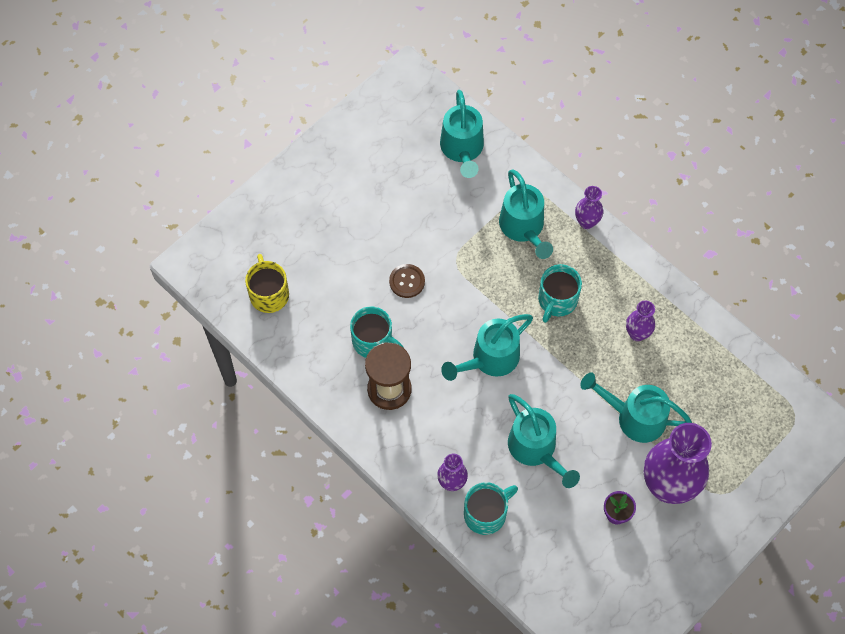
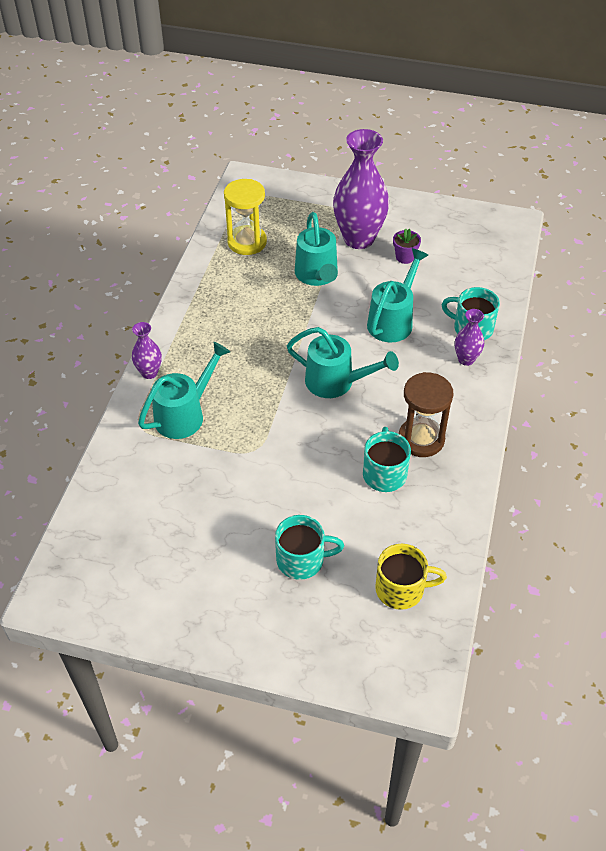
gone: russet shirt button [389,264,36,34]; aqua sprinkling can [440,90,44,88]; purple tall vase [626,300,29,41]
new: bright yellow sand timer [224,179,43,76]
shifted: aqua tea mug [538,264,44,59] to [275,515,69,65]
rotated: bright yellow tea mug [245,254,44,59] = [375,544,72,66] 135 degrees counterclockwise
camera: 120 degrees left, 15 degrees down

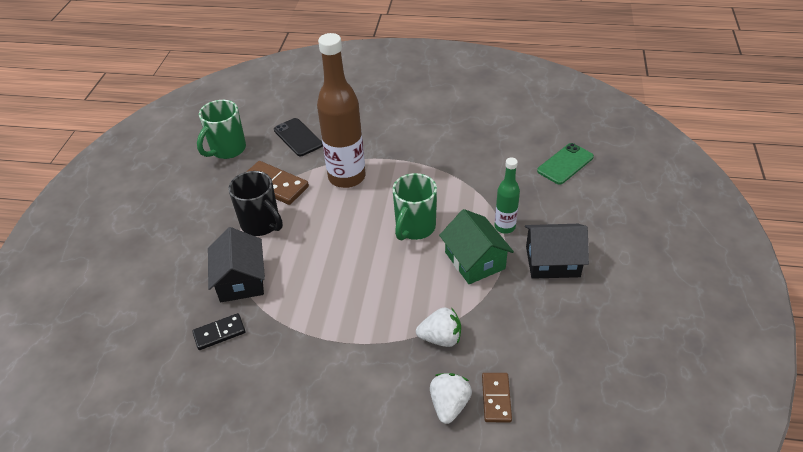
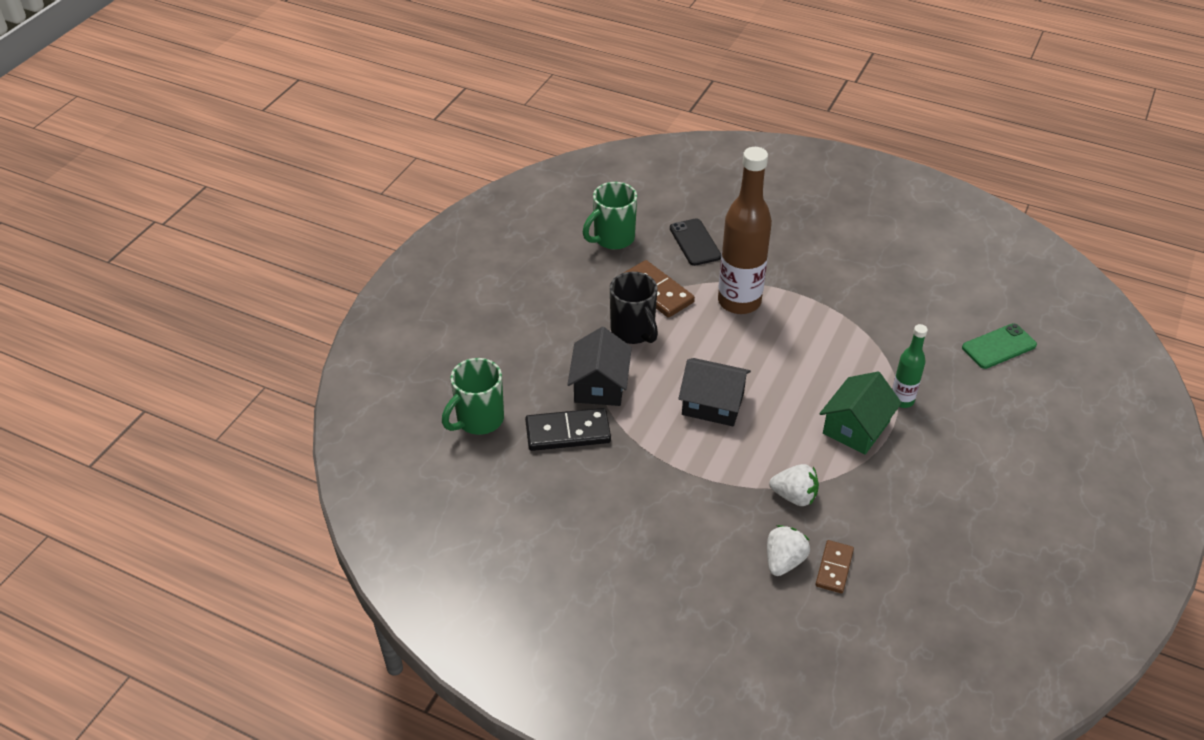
shifted: emerald tea mug [392,173,45,68] to [442,358,62,77]; ebony toy house [525,224,64,55] to [678,358,73,68]
rotated: emerald toy house [439,209,75,75] = [819,372,83,83] 45 degrees clockwise
scaled: ebony domino [192,313,54,37] = [525,408,86,43] x1.62
camera: 15 degrees right, 0 degrees up

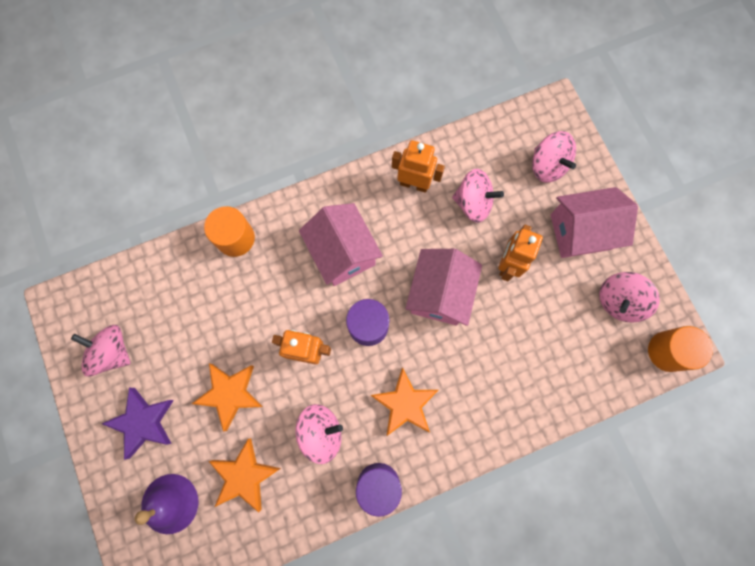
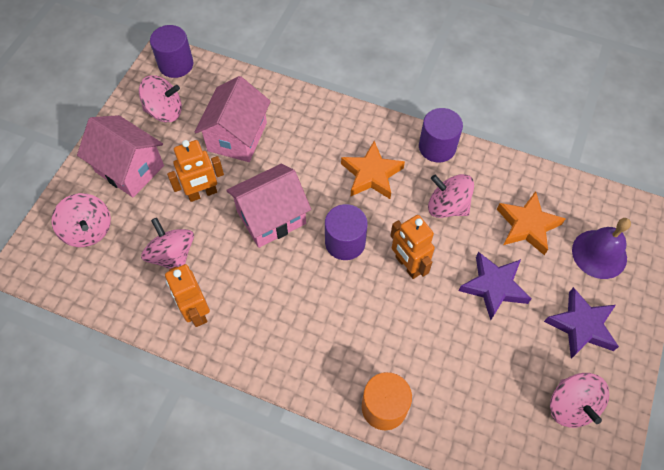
shifted: rosy toy house [299,203,84,83] to [195,76,76,86]
repainted: orange star shape [192,363,71,69] to purple star shape [459,252,72,68]; orange cylinder [648,326,65,46] to purple cylinder [150,25,44,53]
rotated: rosy spinning top [532,131,44,52] = [52,193,59,54] 135 degrees clockwise
camera: 135 degrees left, 15 degrees down

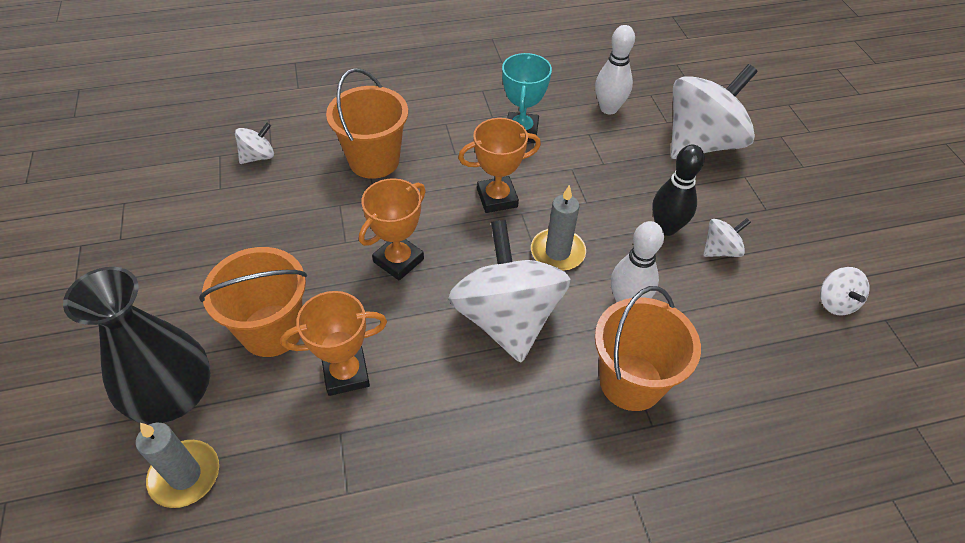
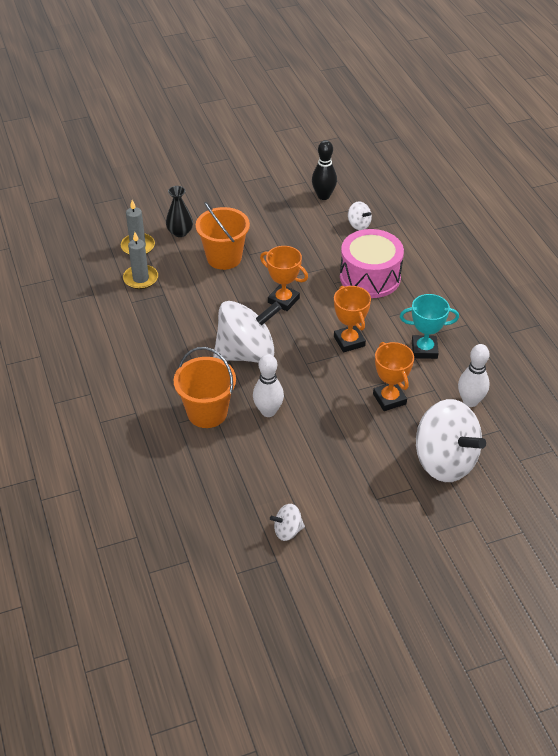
gone: white spinning top [703,218,48,39]
shifted: orange trophy [281,291,106,105] to [373,342,41,69]; grey wax candle [531,185,55,86] to [123,232,35,57]; ebony skittle [652,145,53,91] to [312,140,25,60]
swapped: orange bucket [326,68,82,111] to rosy drum [340,229,64,69]
scaled: ebony tall vase [63,267,148,157] = [166,186,27,51] x0.57
camera: 85 degrees right, 5 degrees down

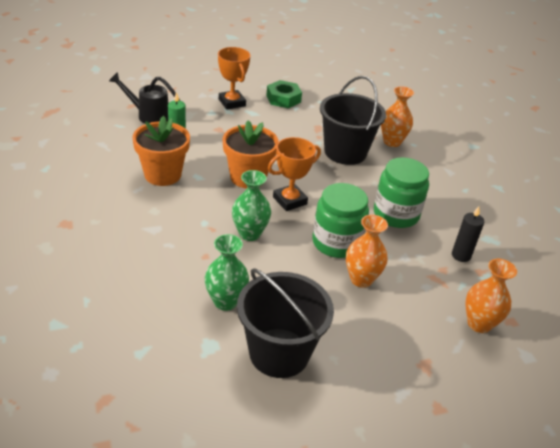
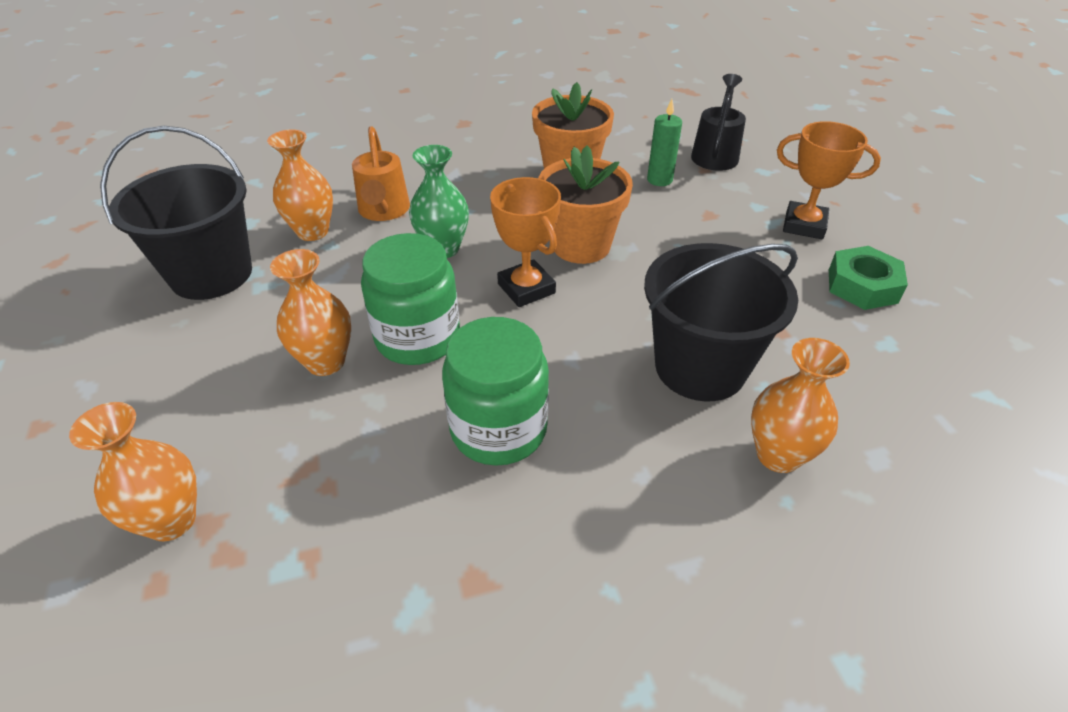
gone: ebony wax candle [452,206,32,56]
new: orange sprinkling can [352,126,58,95]
repainted: emerald tall vase [205,234,44,77] to orange tall vase [267,129,66,112]
rotated: orange trophy [218,47,33,62] = [777,121,104,118] 45 degrees clockwise
camera: 95 degrees right, 5 degrees up

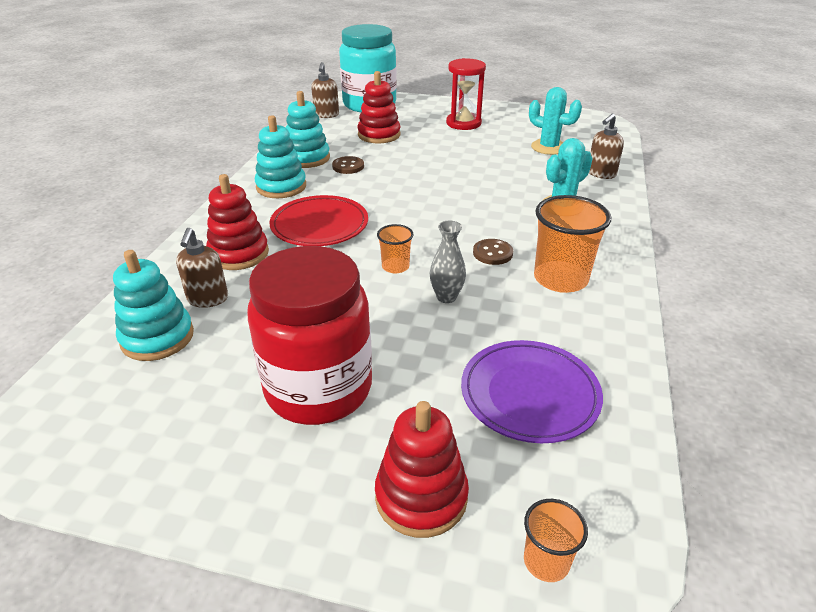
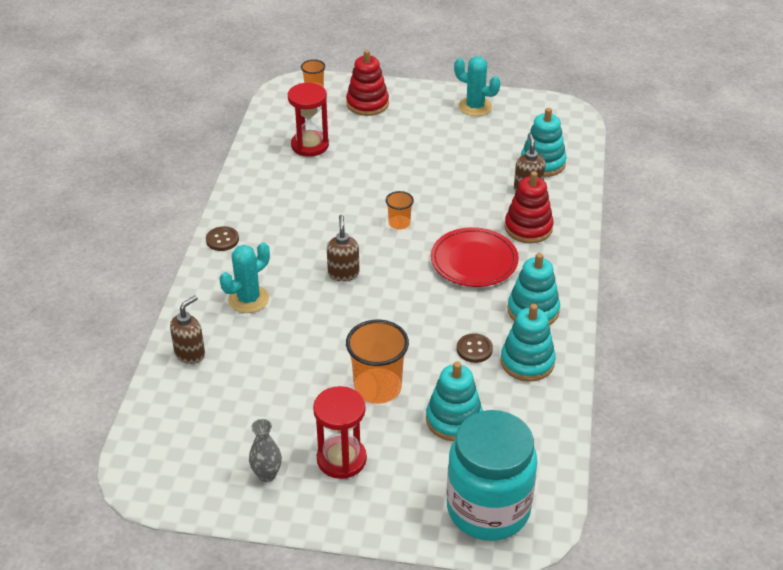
gone: red jar [247,246,125,179]
shifted: russet soap dispenser [311,62,28,56] to [327,215,32,66]; grey tall vase [430,221,36,82] to [249,419,33,63]; russet shirt button [473,239,40,26] to [206,226,33,25]; aqua saguaro cactus [529,87,53,68] to [454,56,46,60]; orange cup [534,195,77,98] to [346,320,63,84]
swapped: purple flat dish [461,340,142,103] to red sand timer [288,83,41,74]
repainted: red stacking toy [357,71,44,72] to aqua stacking toy [426,361,57,80]
camera: 175 degrees right, 5 degrees up

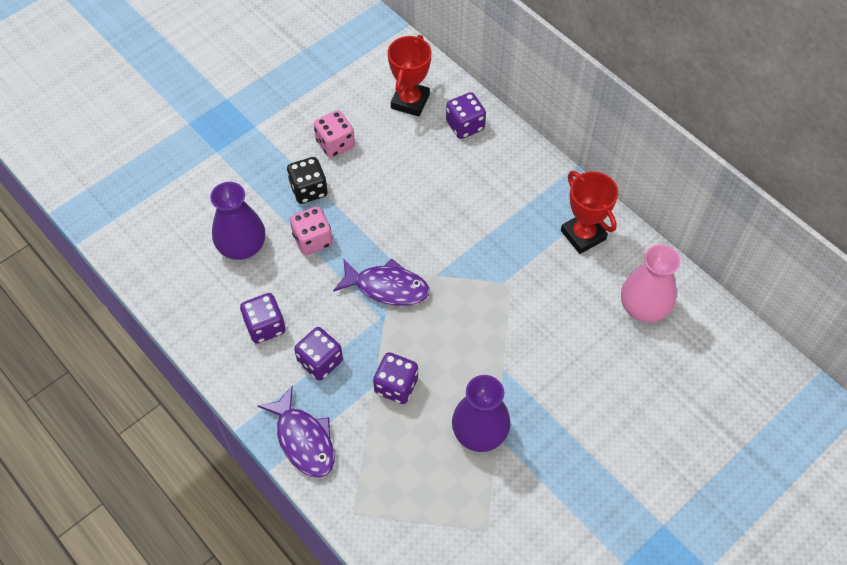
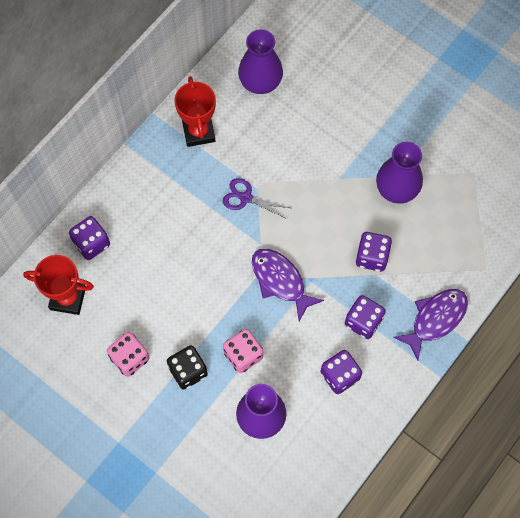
new: purple scissors [223,178,67,41]
repainted: rosy tall vase [621,244,60,78] to purple tall vase [238,30,45,64]
rotated: purple fish [333,258,97,48] = [252,249,72,72] 45 degrees counterclockwise; red trophy [561,171,57,83] = [174,76,42,71] 60 degrees counterclockwise
camera: 100 degrees left, 10 degrees up

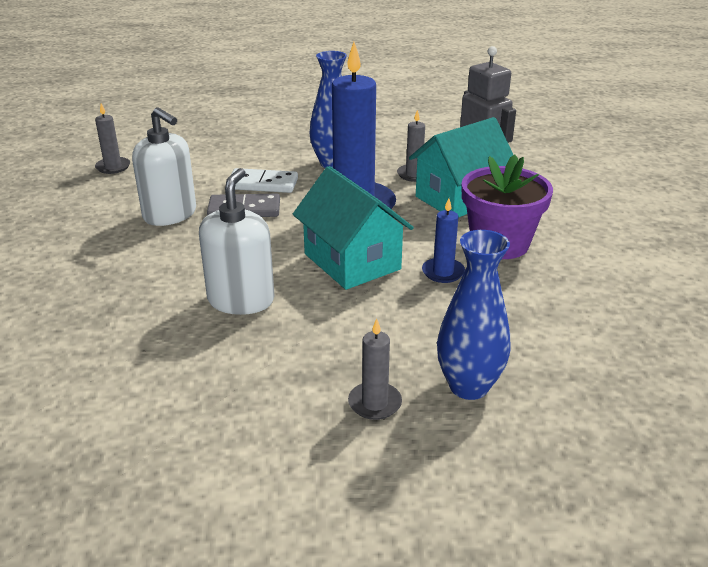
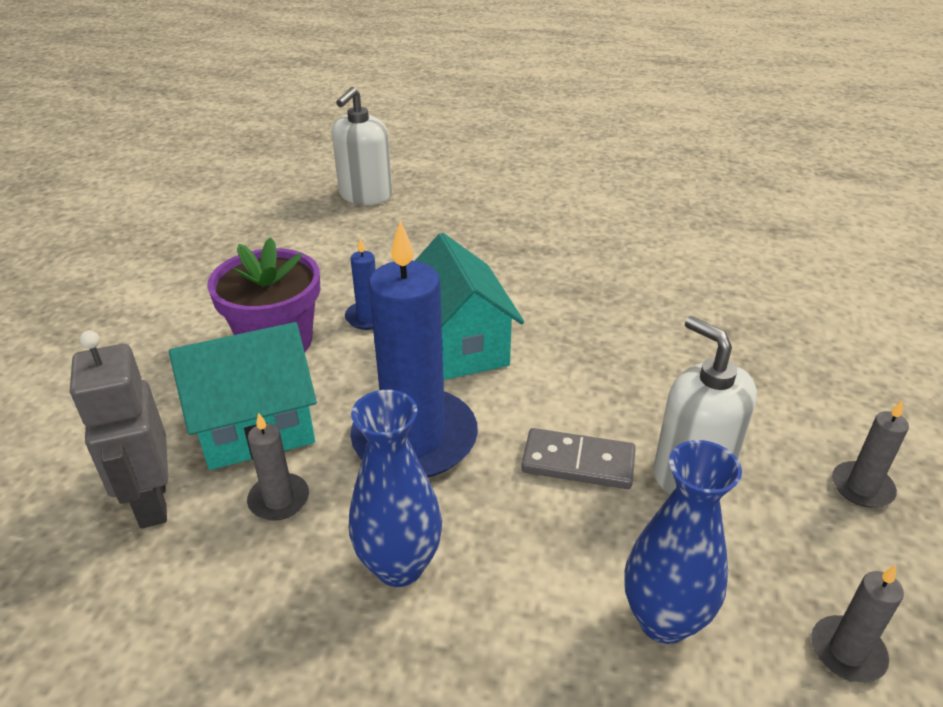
gone: white domino [230,168,68,25]
shifted: white soap dispenser [199,168,75,147] to [332,87,60,118]; grey wax candle [348,319,54,101] to [832,400,77,108]; royal blue tall vase [437,230,74,170] to [624,440,118,204]
camera: 165 degrees left, 5 degrees up

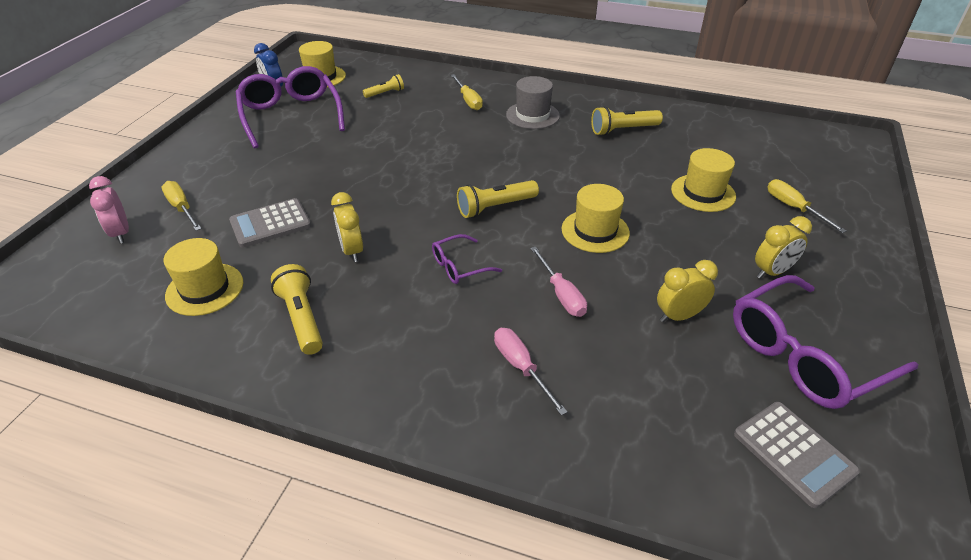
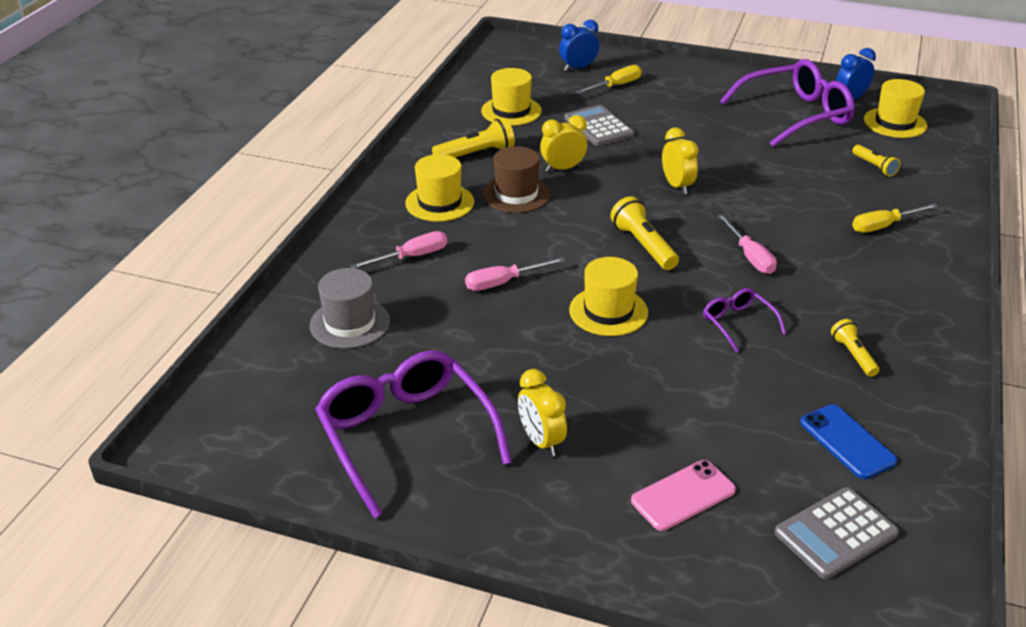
new: russet tall hat [482,146,68,67]; rosy screwdriver [717,214,60,60]; royal blue smartphone [800,404,97,75]
shifted: purple glasses [432,234,70,50] to [703,288,83,65]; grey tall hat [506,76,54,53] to [310,268,80,81]; bright yellow bedside clock [657,260,61,62] to [662,128,37,67]; bright yellow tall hat [671,148,65,64] to [405,154,69,68]; grey pocket calculator [734,402,126,106] to [774,487,125,92]
swapped: bright yellow screwdriver [767,179,79,54] to rosy smartphone [631,460,105,71]
repainted: rosy bedside clock [89,176,40,67] to royal blue bedside clock [559,20,40,51]
scaled: bright yellow torch [591,106,72,30] = [831,319,48,58] x0.63
camera: 90 degrees right, 5 degrees down

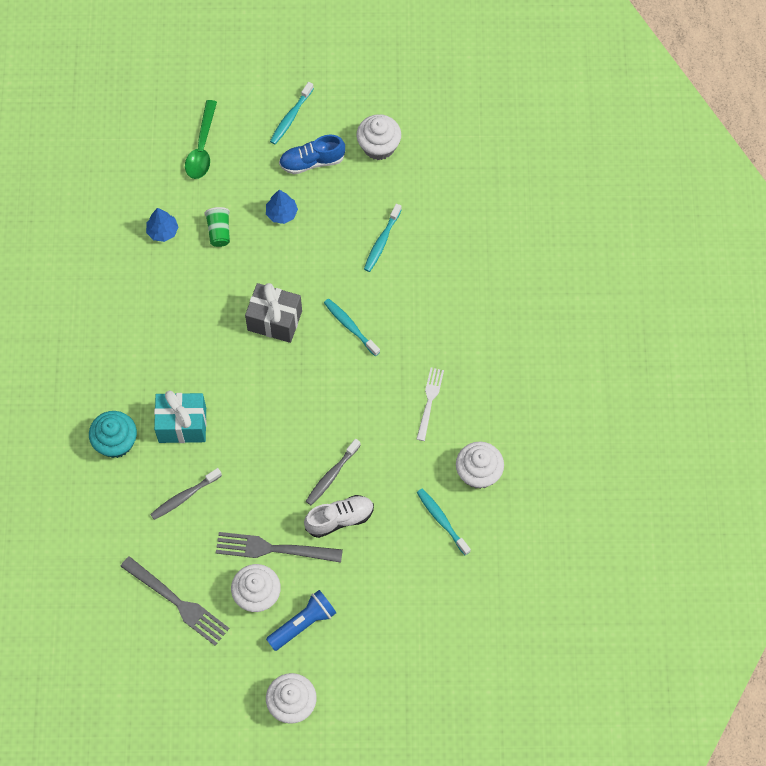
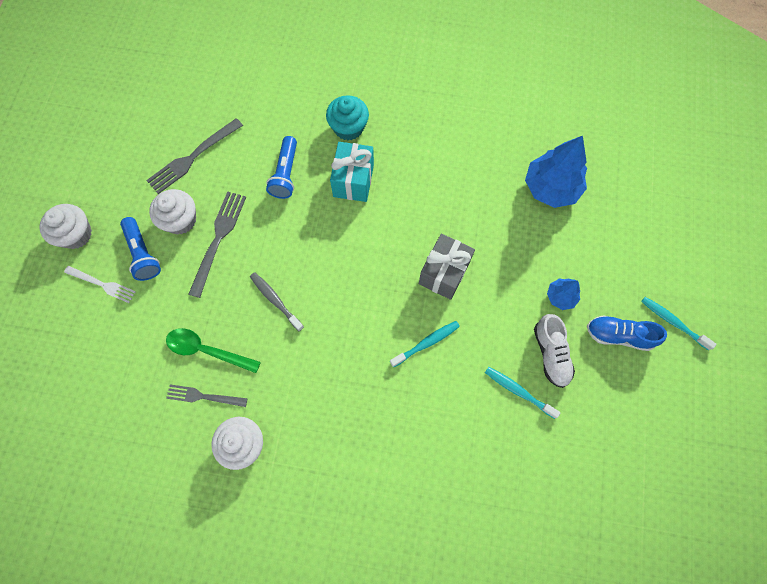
gone: emerald cup [204,207,26,40]; white fairy cake [356,114,45,46]
shifted: emerald teaspoon [185,100,32,79] to [166,328,95,45]; white shoe [304,495,70,43] to [534,314,41,74]; white fork [417,368,27,73] to [64,266,72,37]
swapped: grey dental brush [150,468,72,52] to royal blue torch [266,136,31,63]; aqua dental brush [417,489,54,66] to grey fork [166,385,82,22]
rotated: royal blue shoe [279,135,66,39] = [587,315,80,36] 75 degrees counterclockwise
scaled: royal blue toy tree [146,208,32,34] = [525,136,62,72] x1.94
camera: 100 degrees right, 5 degrees up

